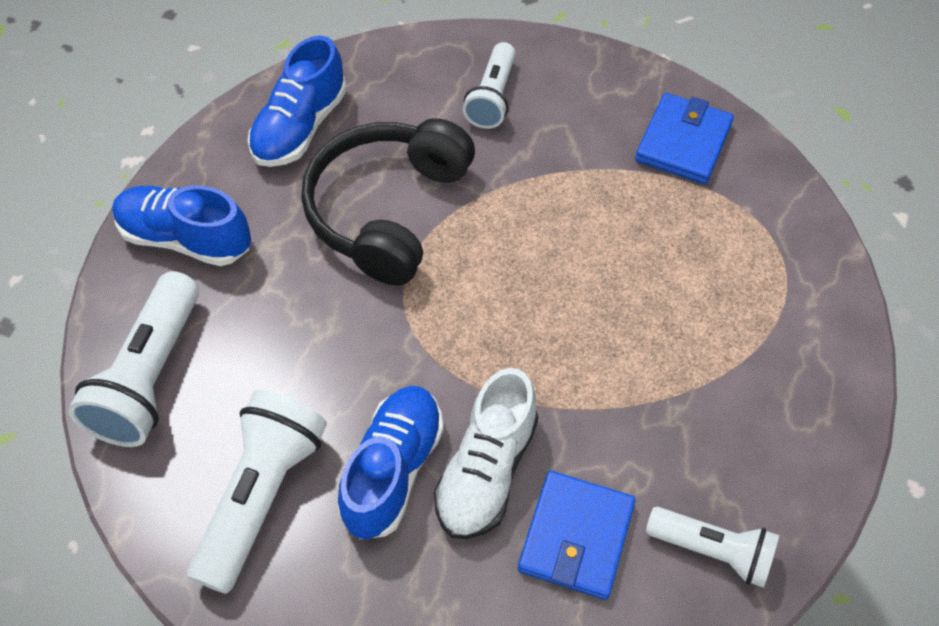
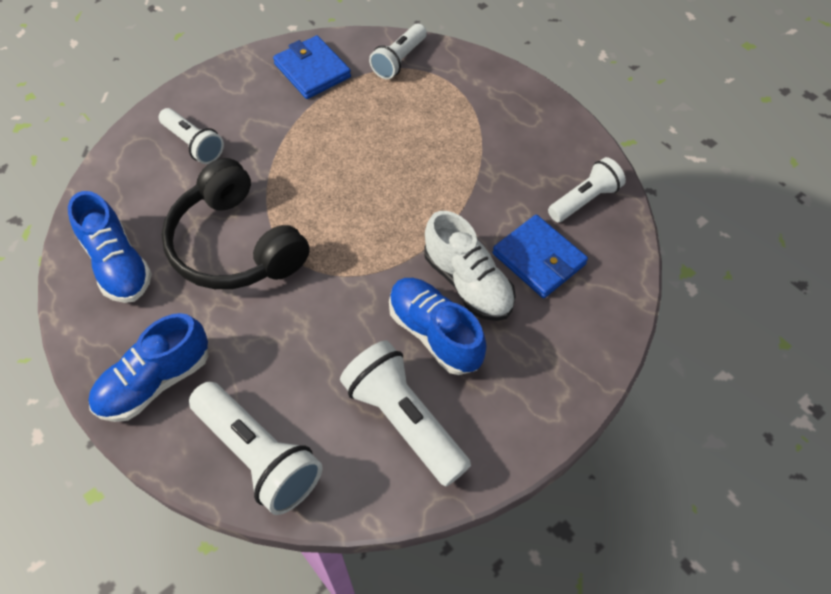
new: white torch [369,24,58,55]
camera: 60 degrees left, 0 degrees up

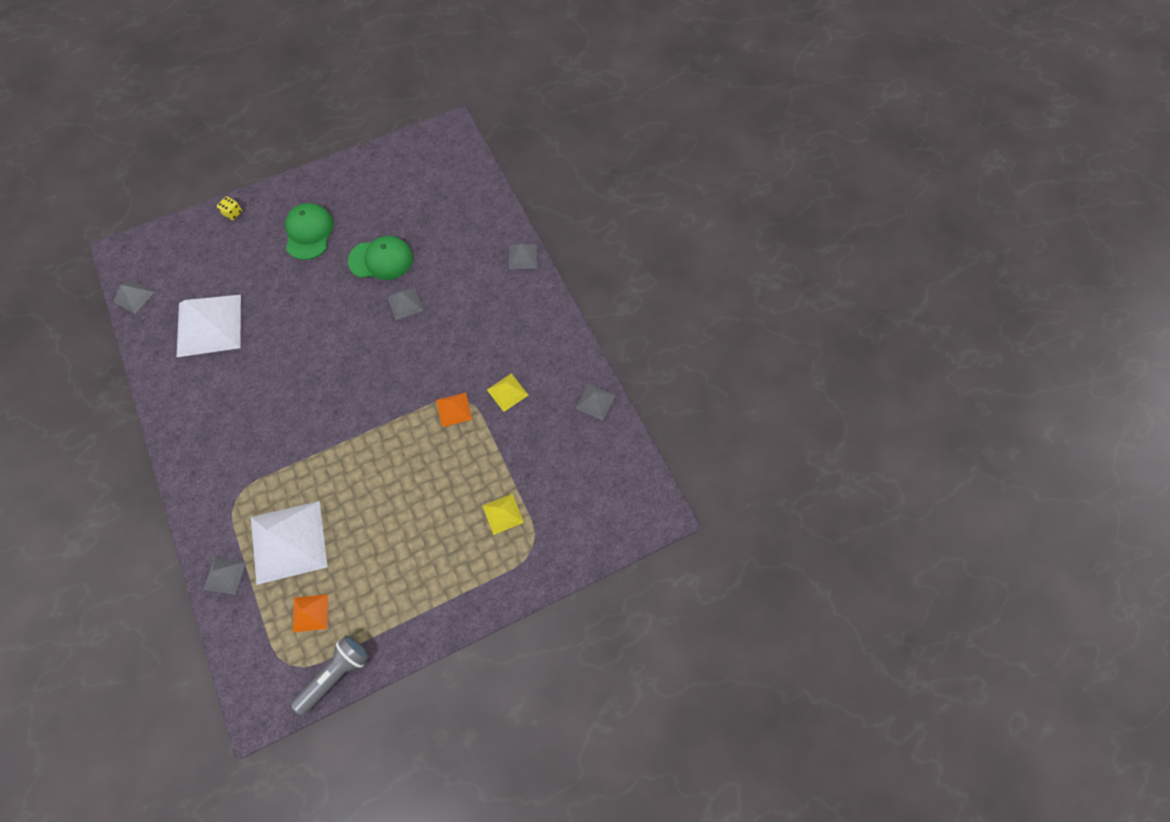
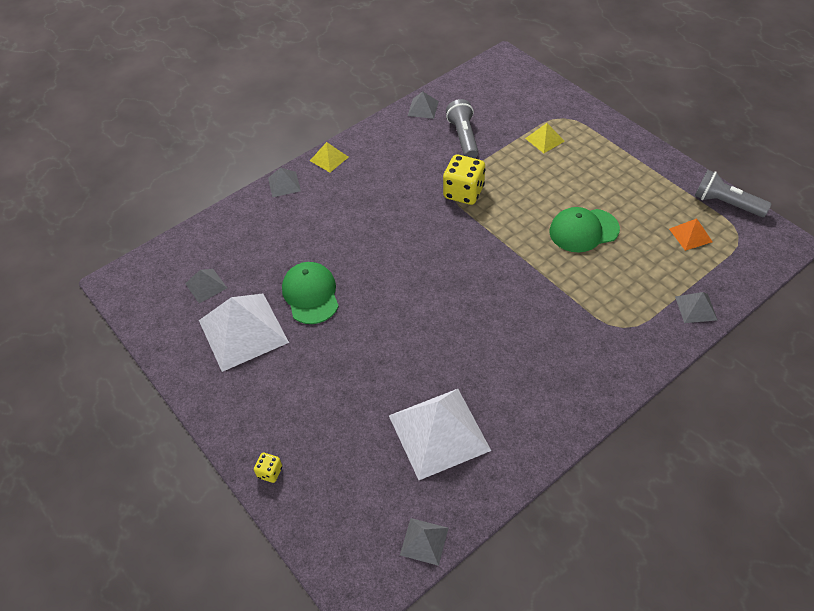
new: grey torch [446,99,33,59]
shifted: white solid pyramid [251,501,77,84] to [199,294,90,78]; emerald cap [285,203,48,57] to [549,207,71,45]; grey solid pyramid [388,288,35,32] to [185,269,42,34]; bright yellow solid pyramid [487,373,41,39] to [310,142,39,30]
swapped: orange solid pyramid [436,392,36,35] to bright yellow dice [443,154,42,51]
camera: 100 degrees left, 15 degrees down

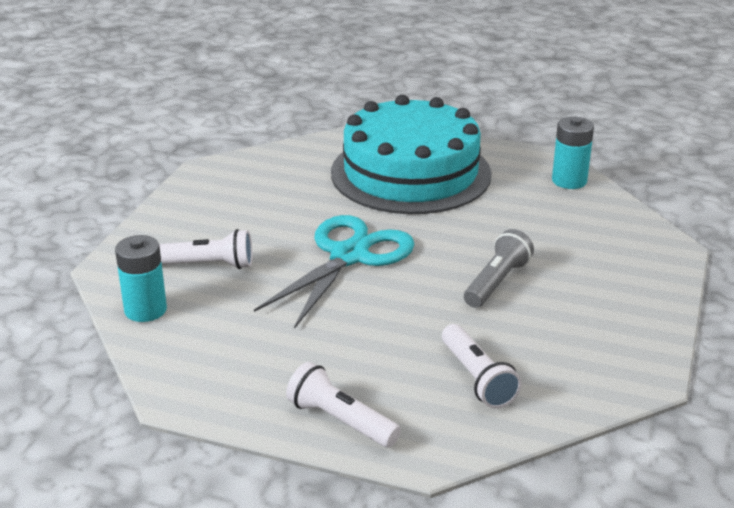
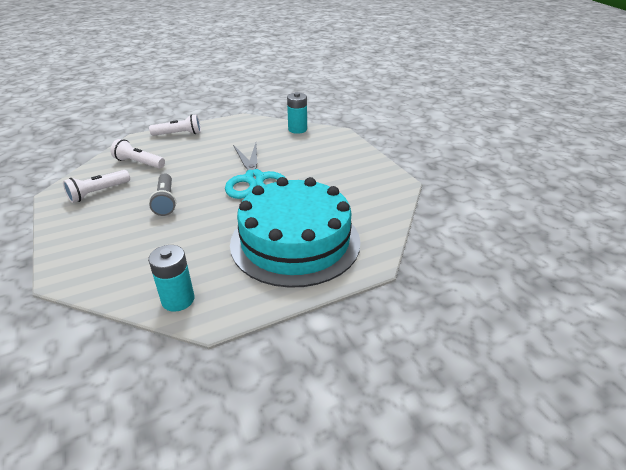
shifted: white torch [159,229,93,40] to [63,170,67,33]
camera: 135 degrees right, 5 degrees up

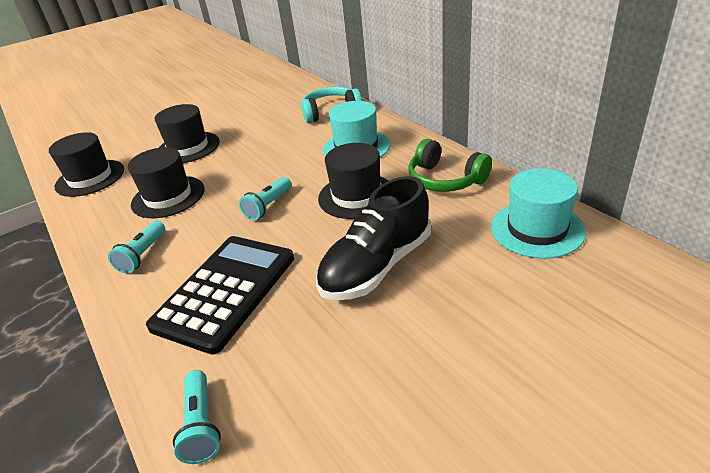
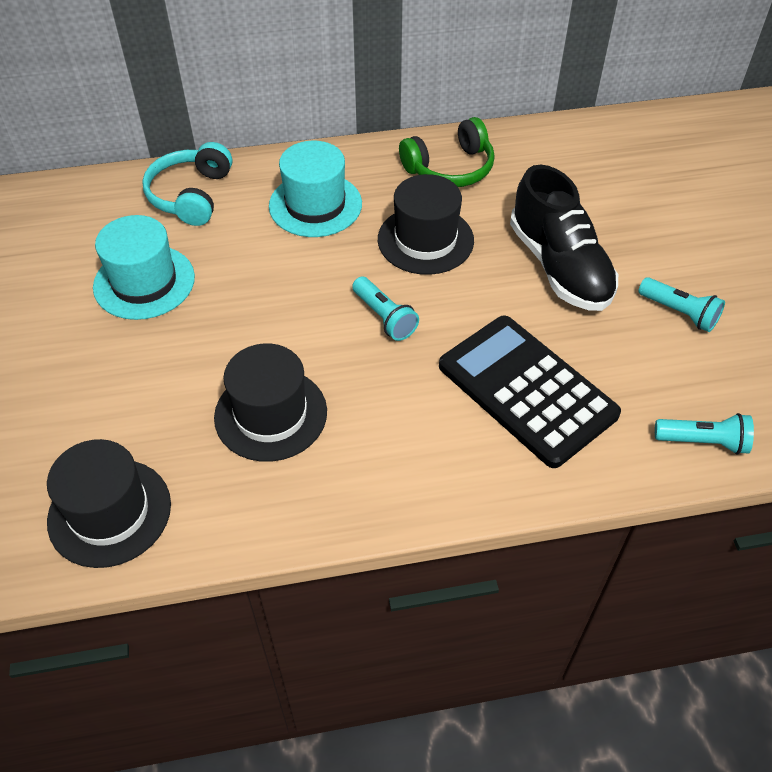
gone: ebony tall hat [155,104,65,59]
shifted: aqua torch [108,221,57,53] to [638,277,87,55]; aqua tall hat [491,168,95,91] to [93,215,102,105]
camera: 70 degrees left, 15 degrees up

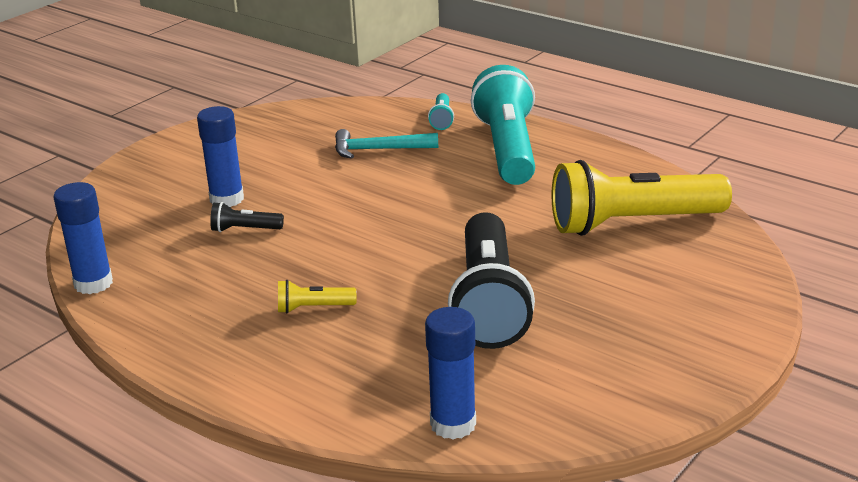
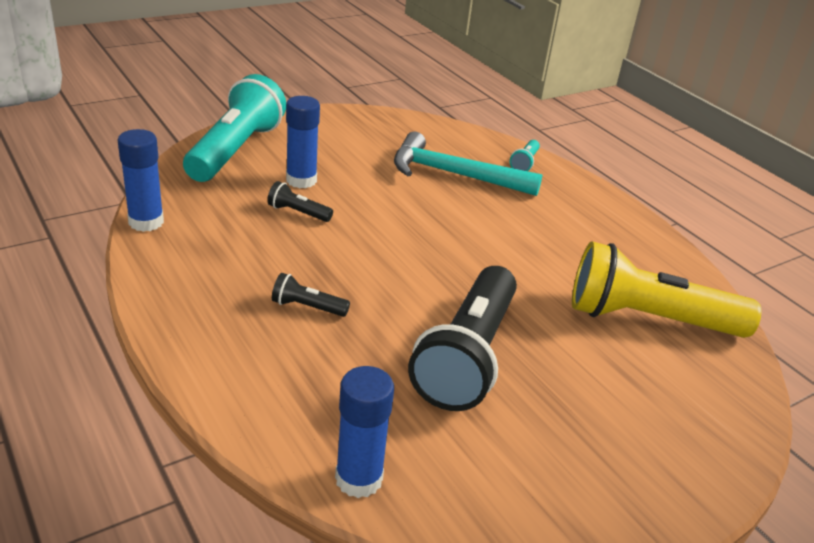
shifted: aqua torch [471,65,64,120] to [183,74,103,108]
repainted: bright yellow torch [278,280,79,34] to ebony torch [272,273,78,44]
scaled: aqua hammer [335,129,103,30] = [394,131,148,65] x1.56
camera: 15 degrees right, 5 degrees up

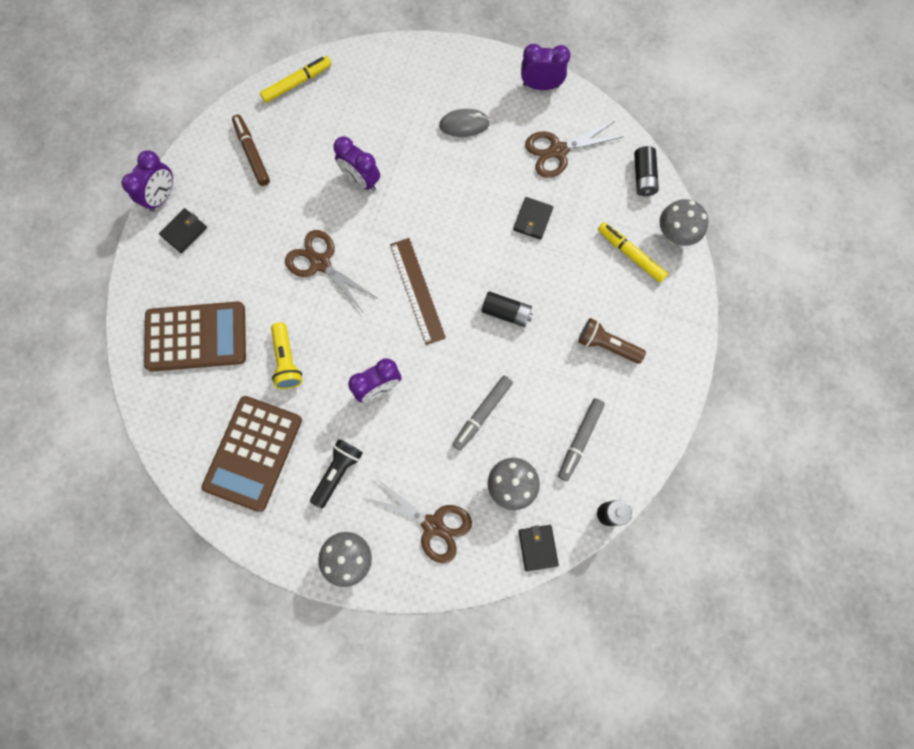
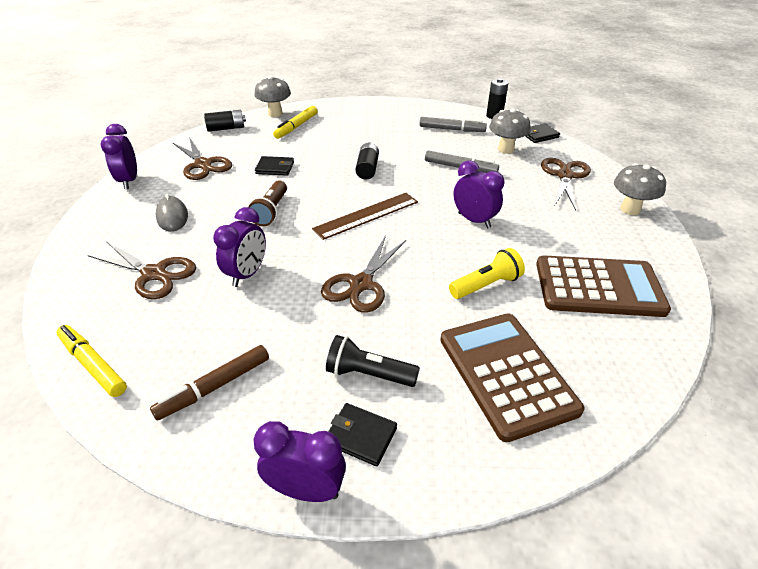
new: russet scissors [88,242,108,57]
shifted: ebony torch [310,439,53,69] to [326,335,94,52]; russet torch [578,318,68,46] to [248,180,39,46]
camera: 105 degrees left, 35 degrees down

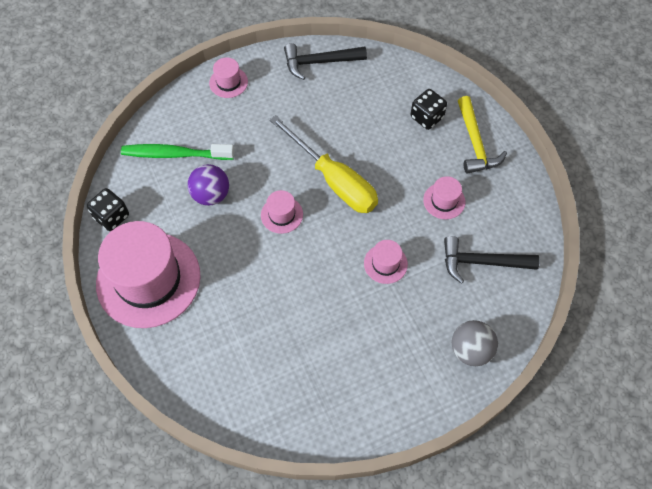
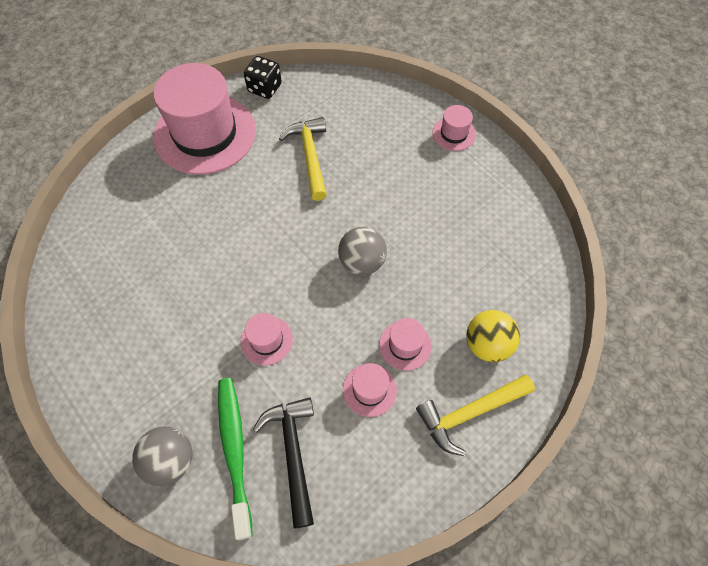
gone: ebony hammer [284,43,83,37]
shifted: emerald dental brush [121,144,113,16] to [218,378,35,162]; rosy tall hat [261,190,42,44] to [379,318,52,53]
swapped: purple sphere [188,164,41,42] to bright yellow hammer [279,117,48,84]; bright yellow screwdriver [270,115,108,98] to grey sphere [338,227,49,48]; ebony dice [411,89,36,41] to bright yellow sphere [466,310,54,52]
camera: 75 degrees right, 0 degrees up

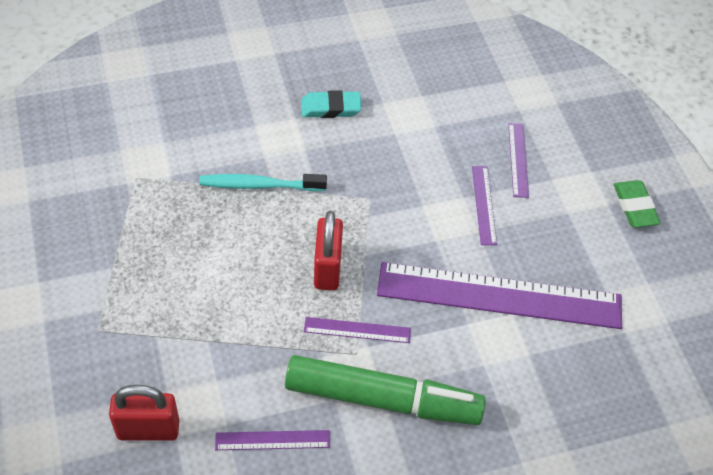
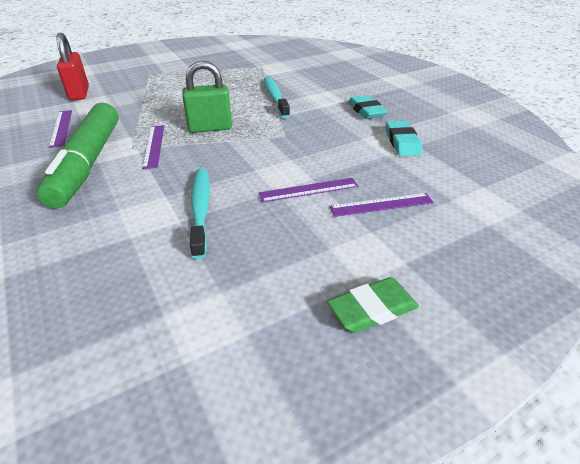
new: aqua pencil eraser [386,121,36,35]
swapped: purple measuring stick [377,262,245,67] to aqua dental brush [190,169,20,90]
repainted: red small lock [314,211,29,79] to emerald small lock [182,61,50,72]
camera: 80 degrees right, 15 degrees down

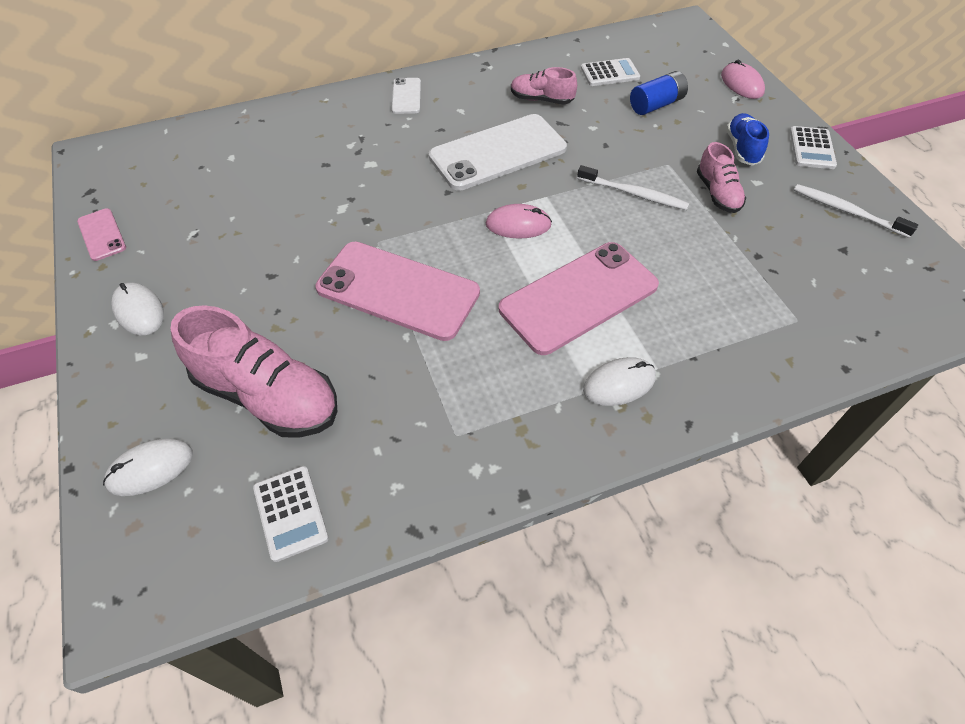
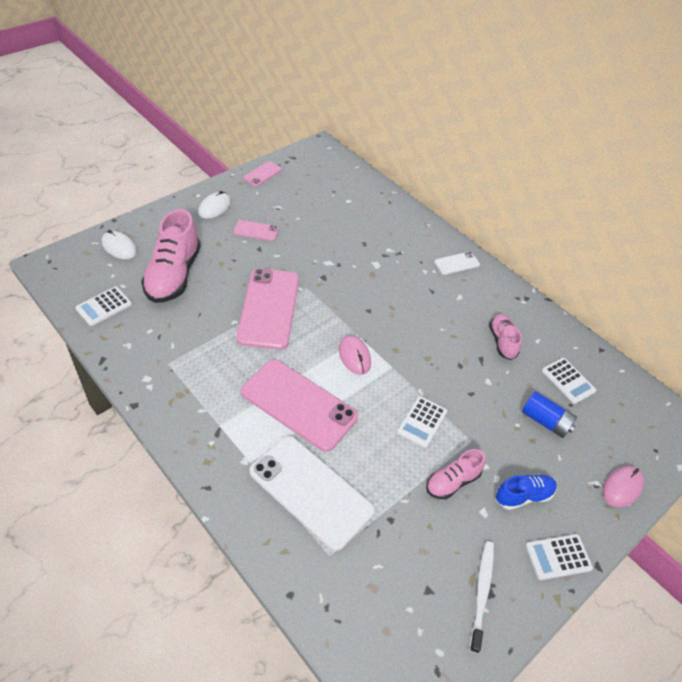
gone: white computer mouse [583,357,73,49]
new: rosy smartphone [233,220,46,21]
shifted: white smartphone [429,114,138,77] to [250,436,125,115]
swapped: white dental brush [577,165,112,45] to white pocket calculator [397,396,50,52]
camera: 65 degrees right, 5 degrees down

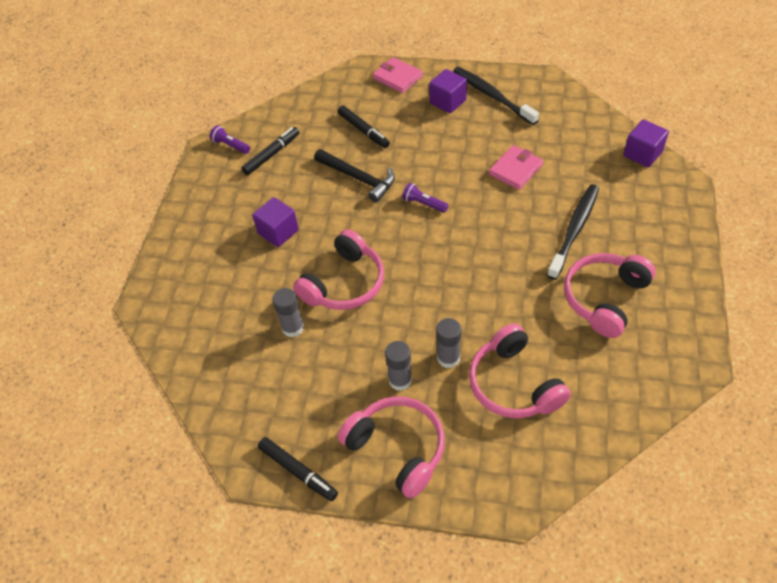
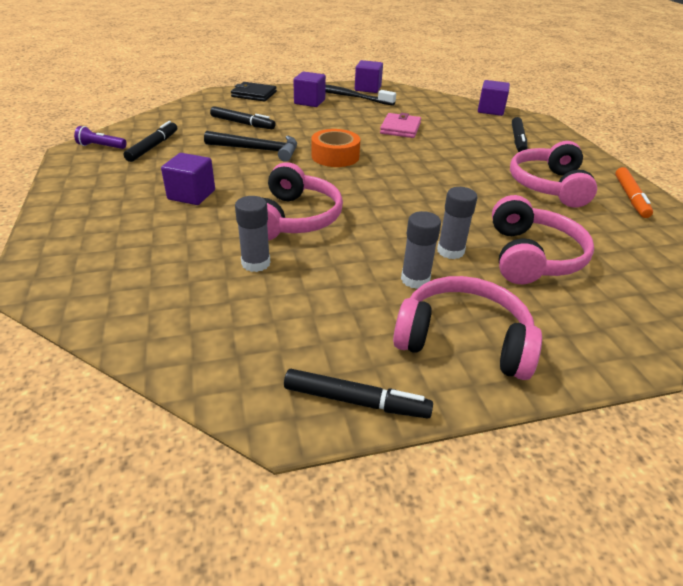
gone: ebony dental brush [547,184,52,96]
new: purple block [355,60,28,33]; ebony marker pen [512,117,15,35]; orange marker pen [615,167,38,51]
swapped: purple torch [402,183,46,30] to orange roll of tape [312,129,48,38]
repainted: rosy billfold [373,57,50,36] to ebony billfold [231,82,46,20]
rotated: rosy headset [469,323,102,95] = [492,195,102,89] 120 degrees counterclockwise
camera: 30 degrees left, 15 degrees down

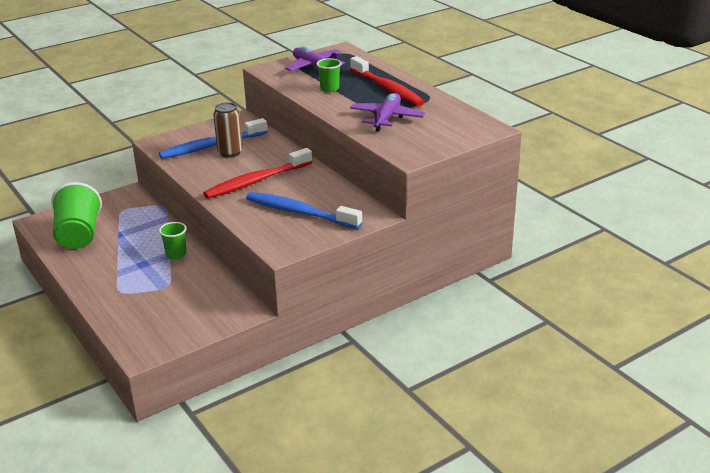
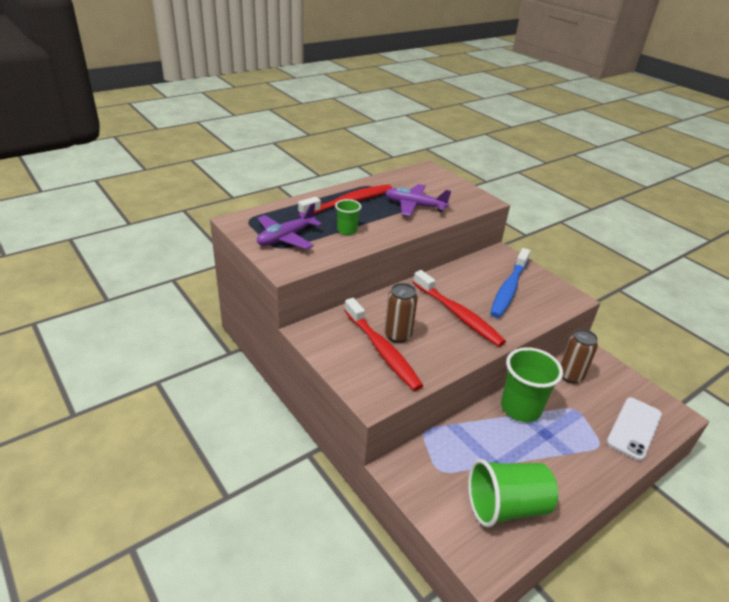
new: russet can [560,329,38,54]; white smartphone [606,398,56,63]
repainted: royal blue dental brush [159,118,108,41] to red dental brush [344,298,79,93]
scaled: emerald cup [159,222,28,37] = [501,347,62,75] x1.89
camera: 95 degrees left, 5 degrees up

